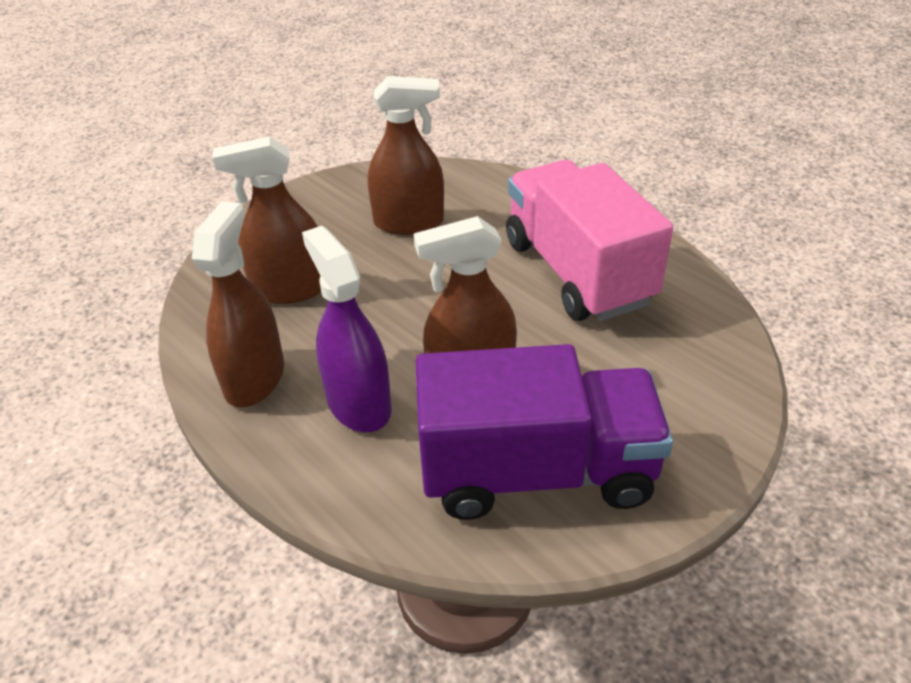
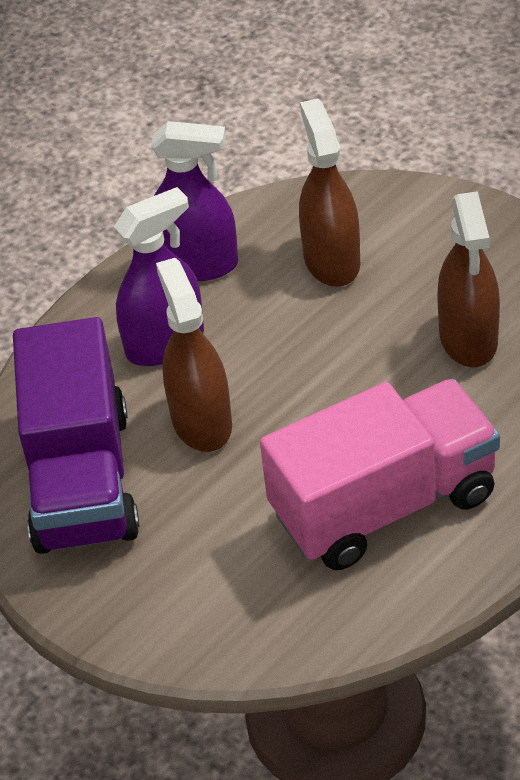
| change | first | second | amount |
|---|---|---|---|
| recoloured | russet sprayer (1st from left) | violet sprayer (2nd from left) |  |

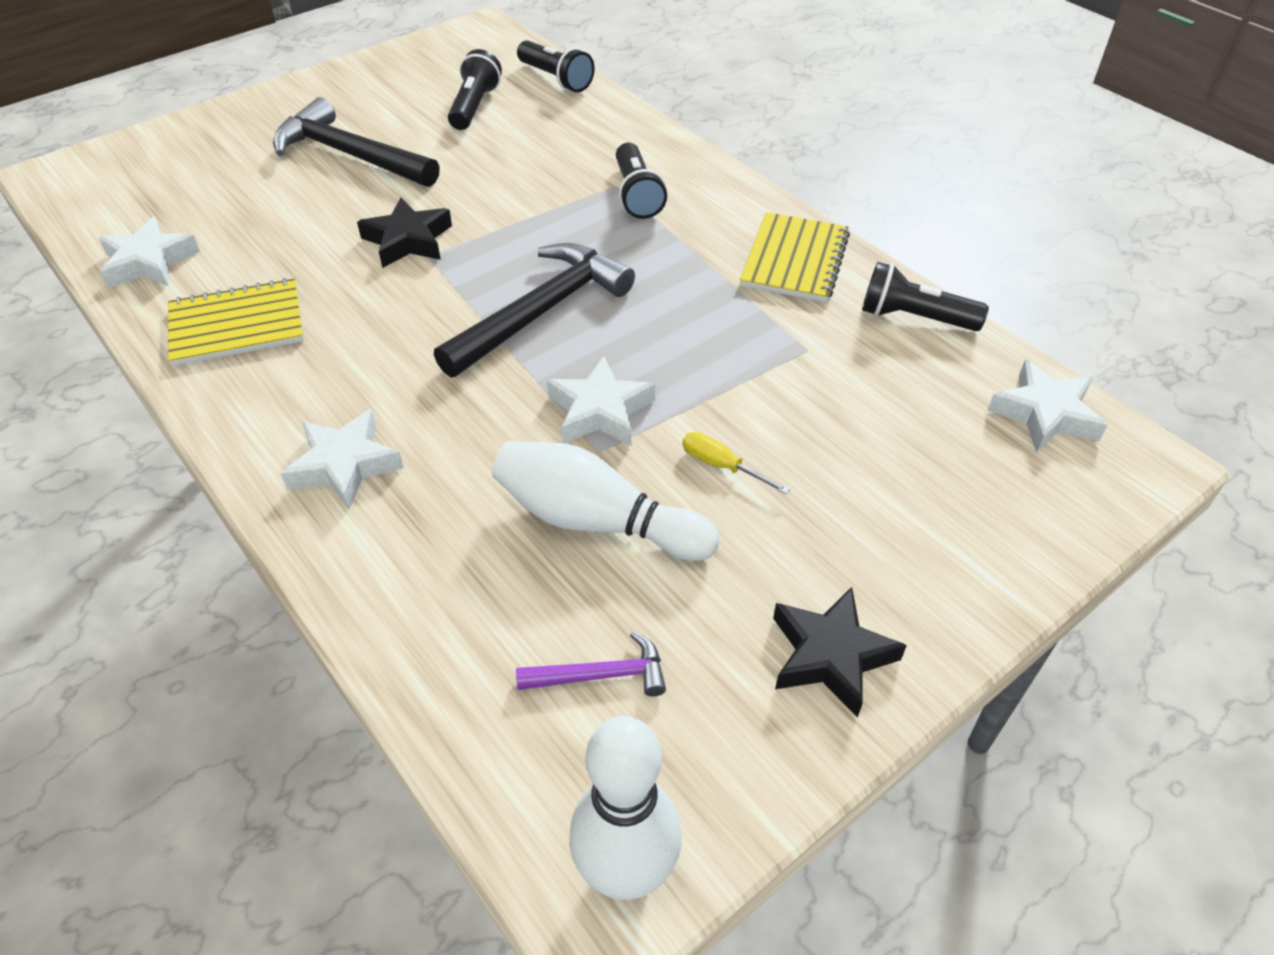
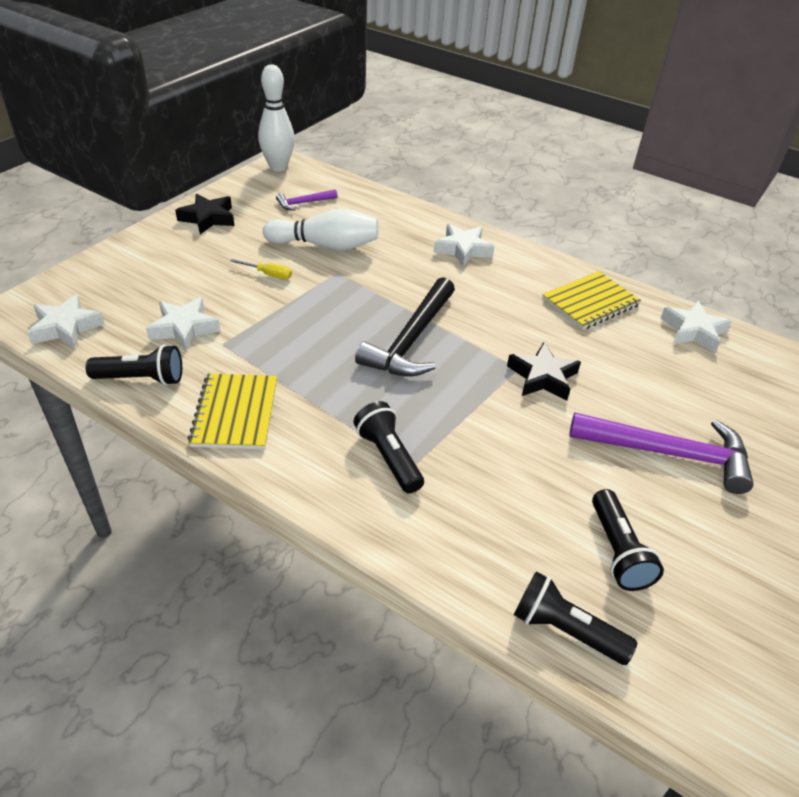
| change | first | second | amount |
|---|---|---|---|
| moved | white star shape (3rd from left in the first image) | white star shape (2nd from left) |  |
| recoloured | jet-black claw hammer (1st from left) | violet claw hammer (2nd from left) |  |

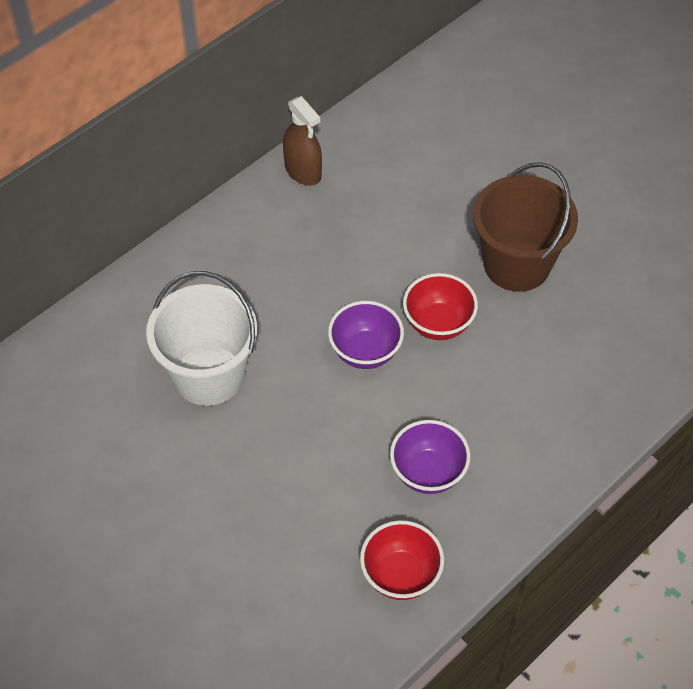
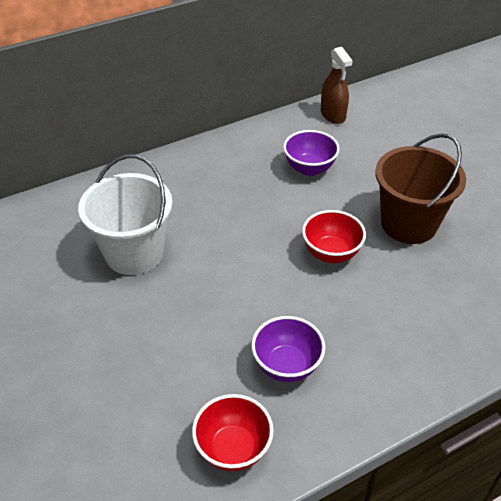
| change | first | second | amount |
|---|---|---|---|
| moved | russet sprayer |  |  |
| moved | violet bowl (1st from left in the first image) | violet bowl (2nd from left) |  |

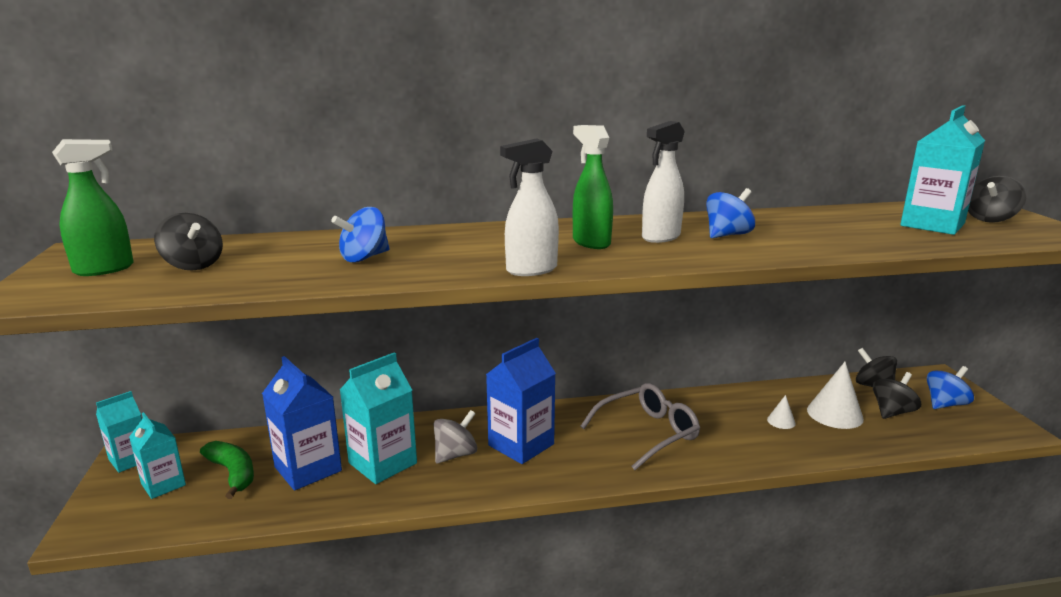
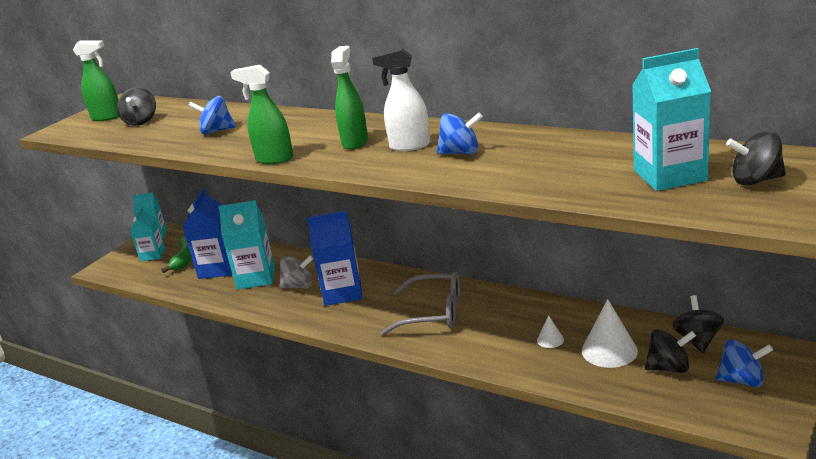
| change | first | second | amount |
|---|---|---|---|
| recoloured | white sprayer (1st from left) | emerald sprayer (2nd from left) |  |

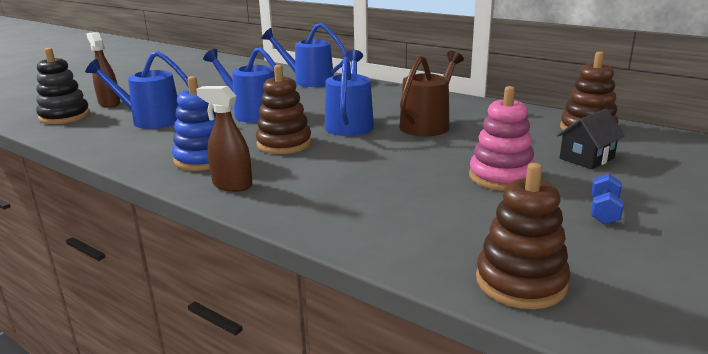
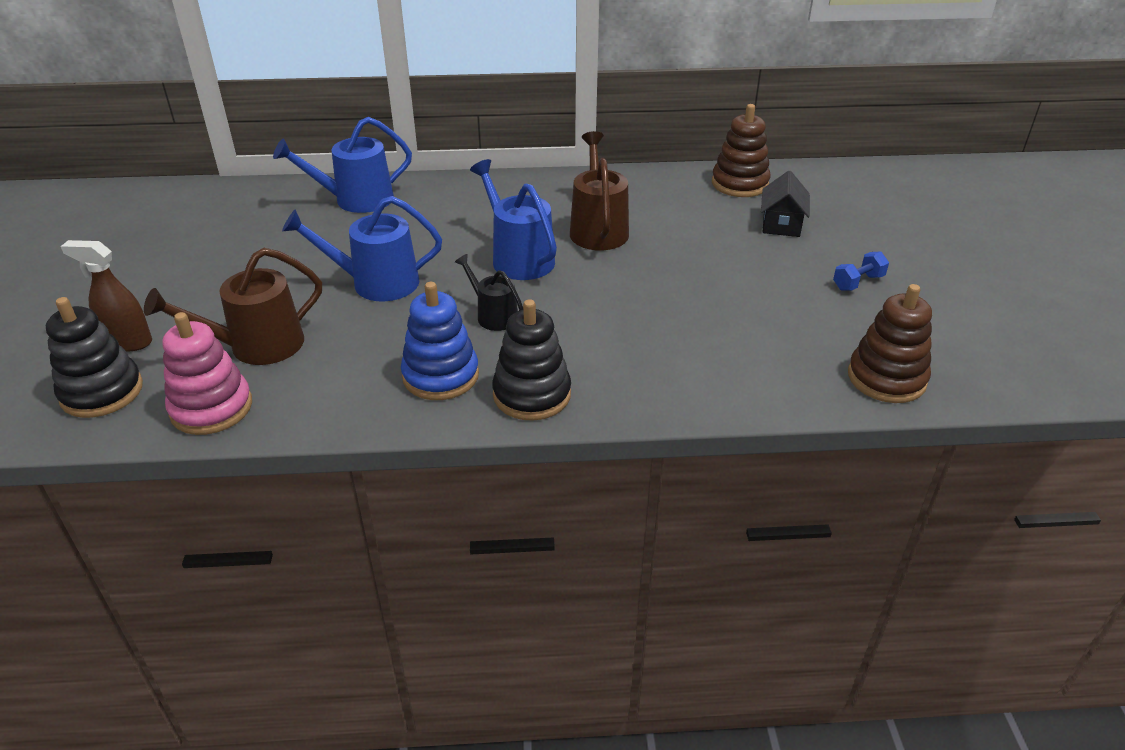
| change | first | second | amount |
|---|---|---|---|
| moved | rosy stacking rings |  |  |
| replaced | russet sprayer (2nd from left) | jet-black stacking rings (2nd from left) |  |
| replaced | russet stacking rings (1st from left) | jet-black watering pot |  |
| recoloured | blue watering pot (1st from left) | russet watering pot (1st from left) |  |
| turned | blue hand weight |  | 75 degrees clockwise |

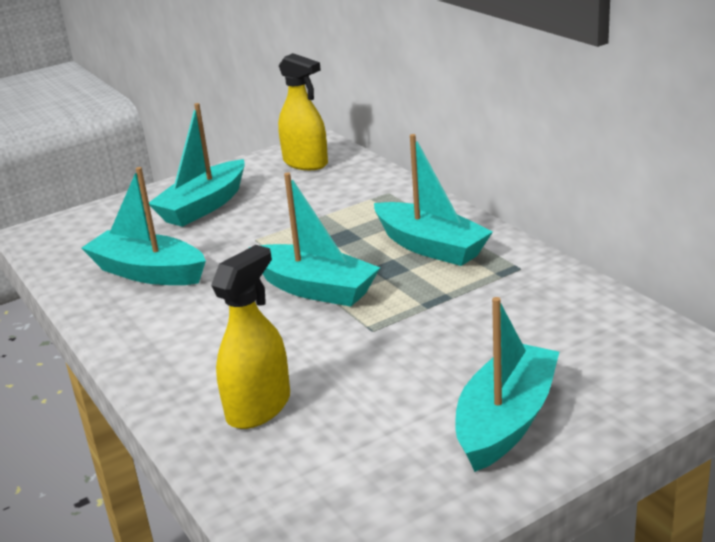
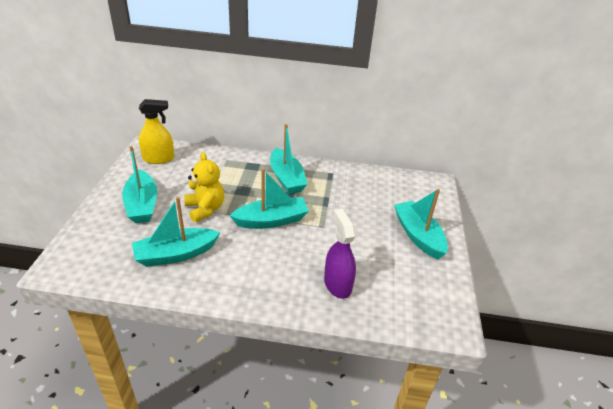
| change | first | second | amount |
|---|---|---|---|
| added |  | bright yellow teddy bear |  |
| recoloured | bright yellow sprayer (1st from left) | violet sprayer |  |
| turned | teal boat (4th from left) |  | 75 degrees clockwise |

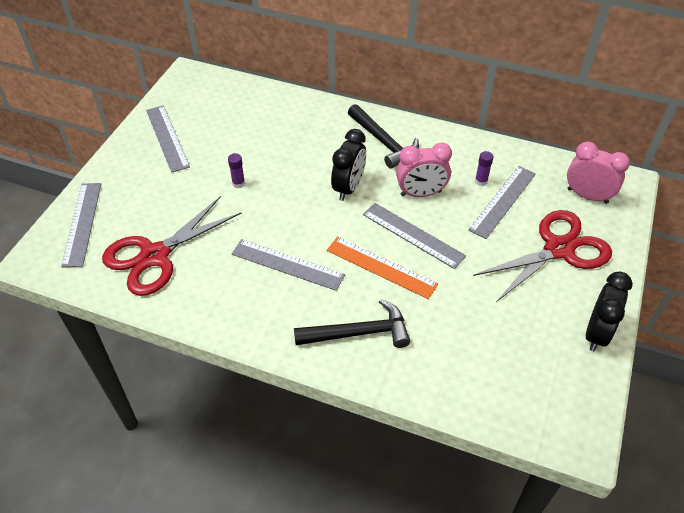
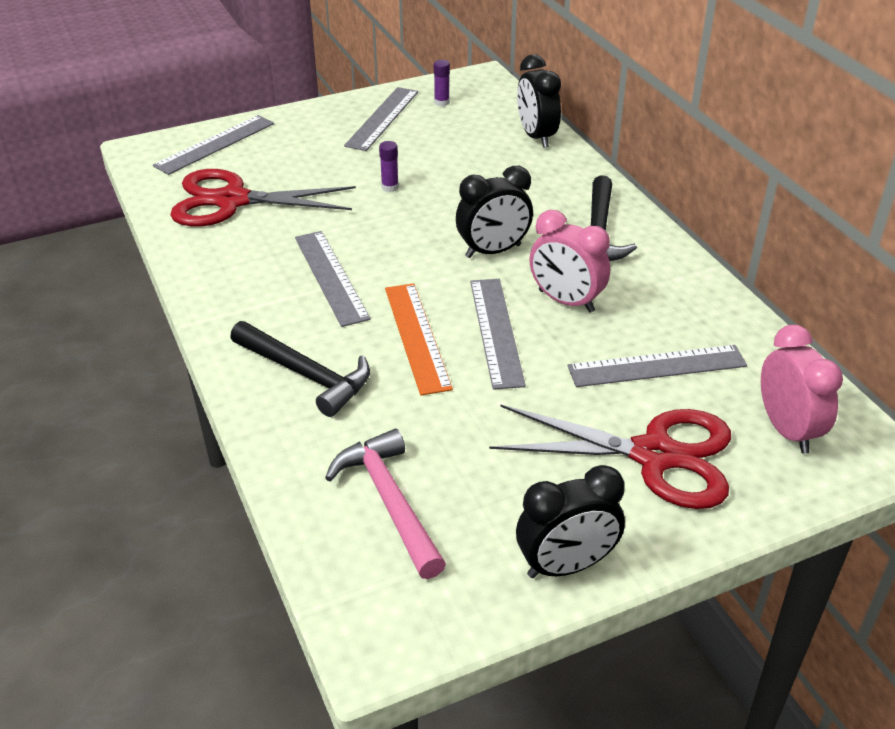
| change | first | second | amount |
|---|---|---|---|
| added |  | rosy claw hammer |  |
| added |  | jet-black alarm clock (2nd from left) |  |
| moved | violet stick of glue (2nd from left) |  |  |

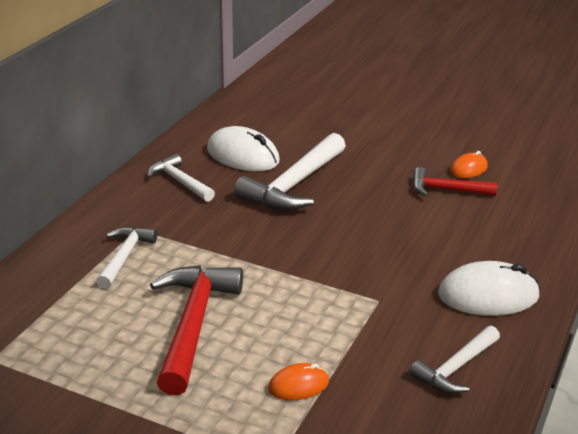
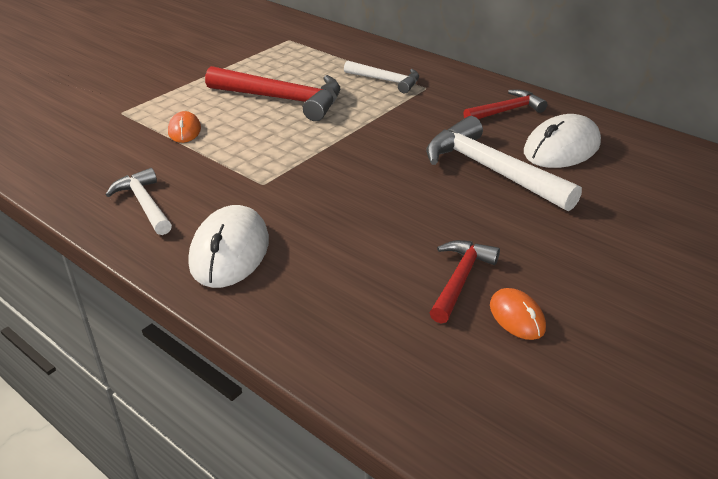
| change | first | second | amount |
|---|---|---|---|
| recoloured | white claw hammer (2nd from left) | scarlet claw hammer (3rd from left) |  |

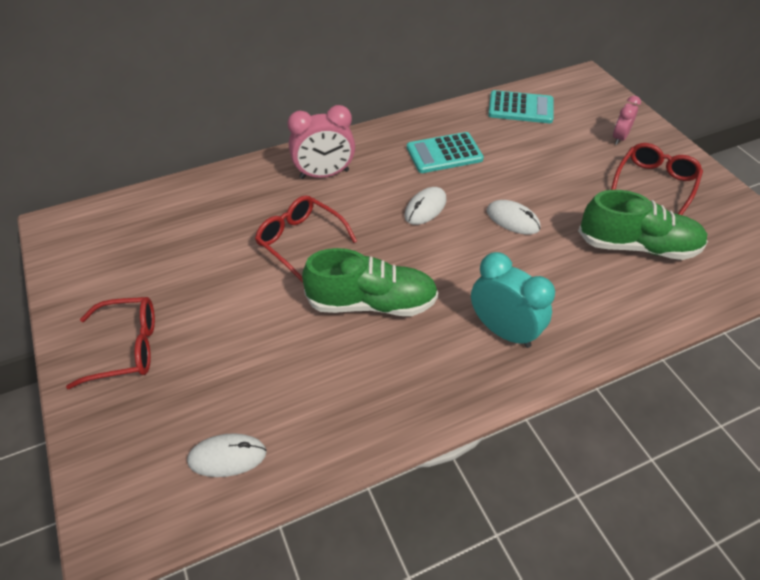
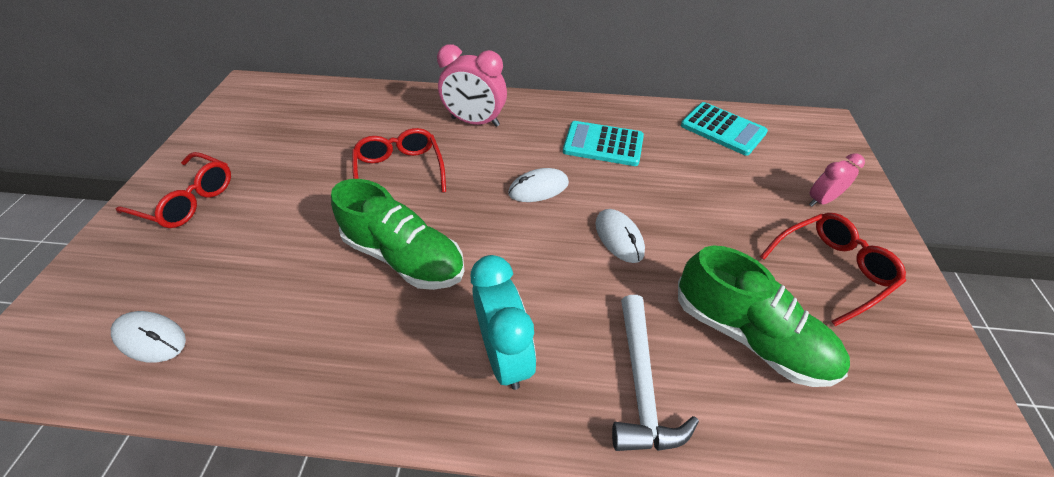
| change | first | second | amount |
|---|---|---|---|
| added |  | white claw hammer |  |

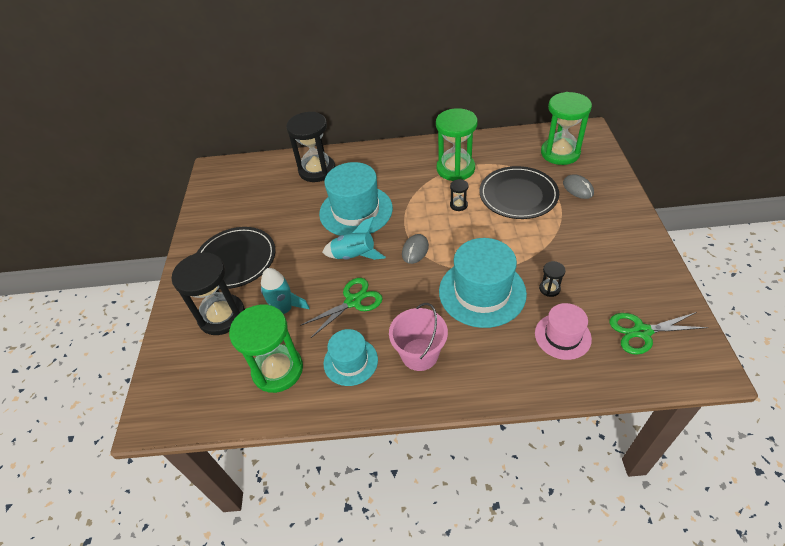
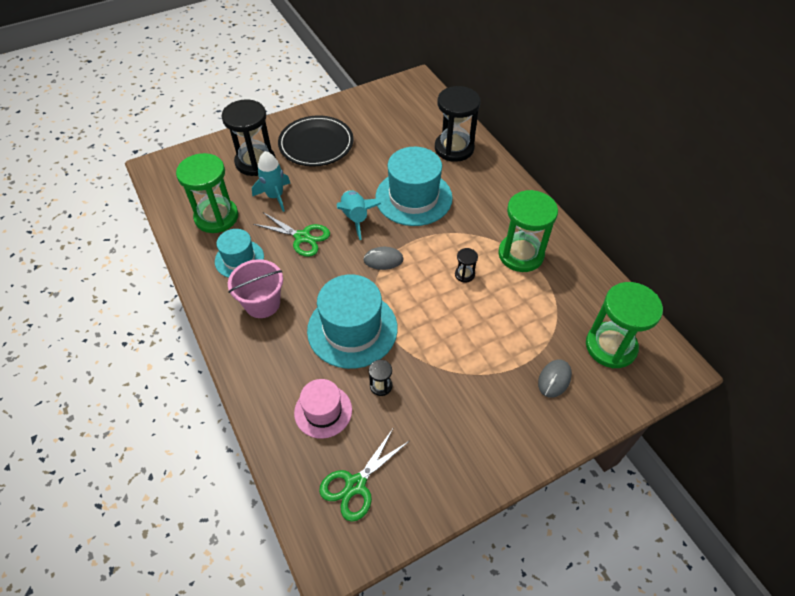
| change | first | second | amount |
|---|---|---|---|
| removed | jet-black flat dish (2nd from left) |  |  |
| turned | emerald pair of scissors (2nd from left) |  | 105 degrees counterclockwise |

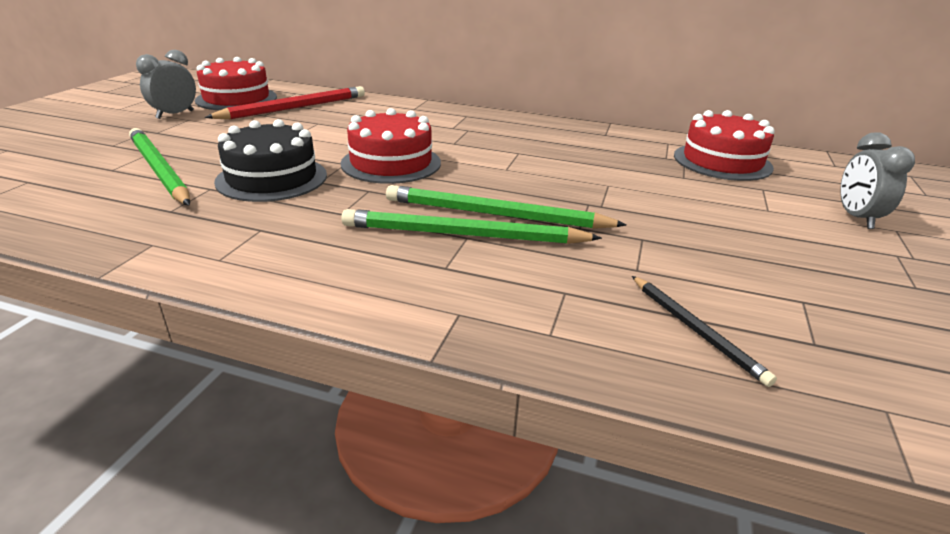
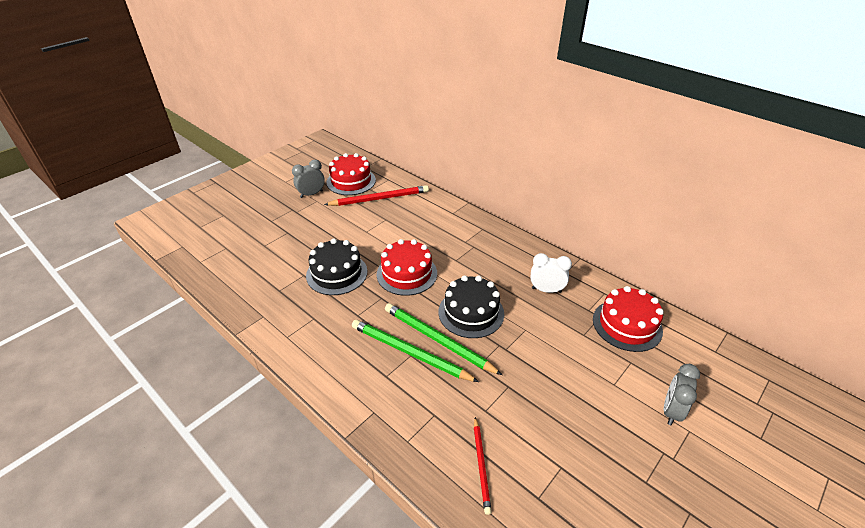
| change | first | second | amount |
|---|---|---|---|
| removed | emerald lead pencil (1st from left) |  |  |
| added |  | jet-black cake (2nd from left) |  |
| added |  | white alarm clock |  |
| recoloured | jet-black lead pencil | scarlet lead pencil (2nd from left) |  |

